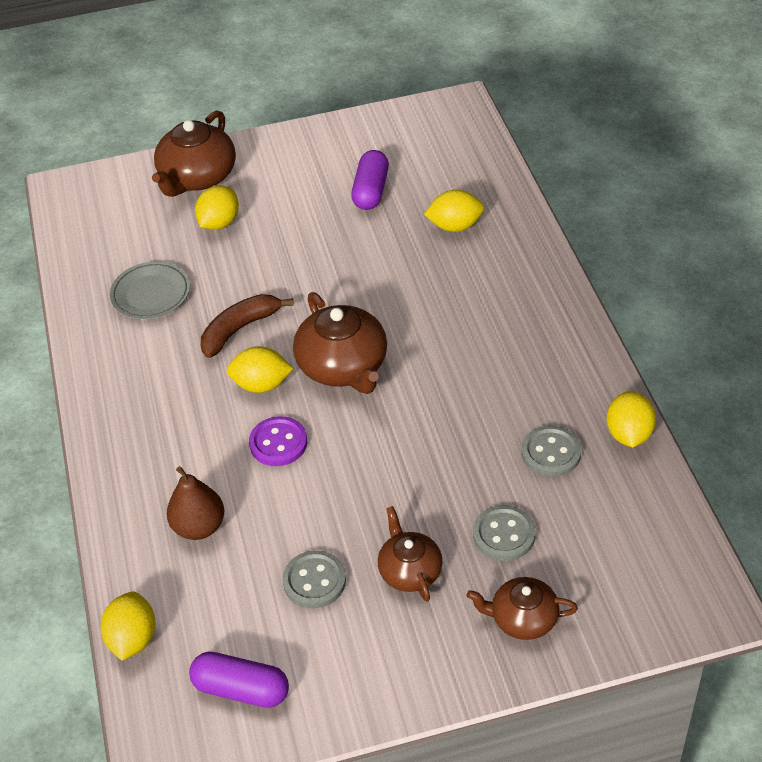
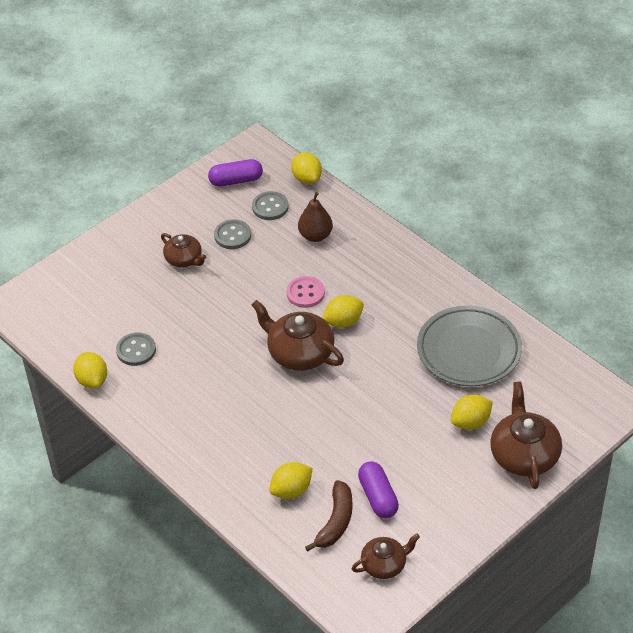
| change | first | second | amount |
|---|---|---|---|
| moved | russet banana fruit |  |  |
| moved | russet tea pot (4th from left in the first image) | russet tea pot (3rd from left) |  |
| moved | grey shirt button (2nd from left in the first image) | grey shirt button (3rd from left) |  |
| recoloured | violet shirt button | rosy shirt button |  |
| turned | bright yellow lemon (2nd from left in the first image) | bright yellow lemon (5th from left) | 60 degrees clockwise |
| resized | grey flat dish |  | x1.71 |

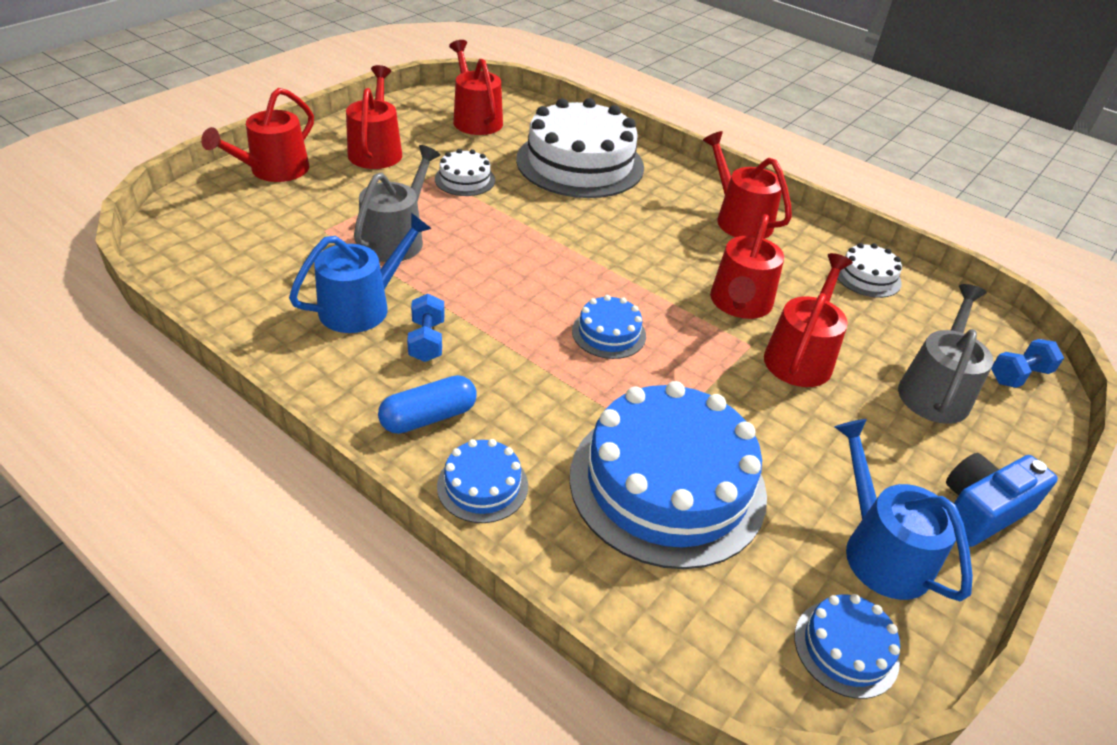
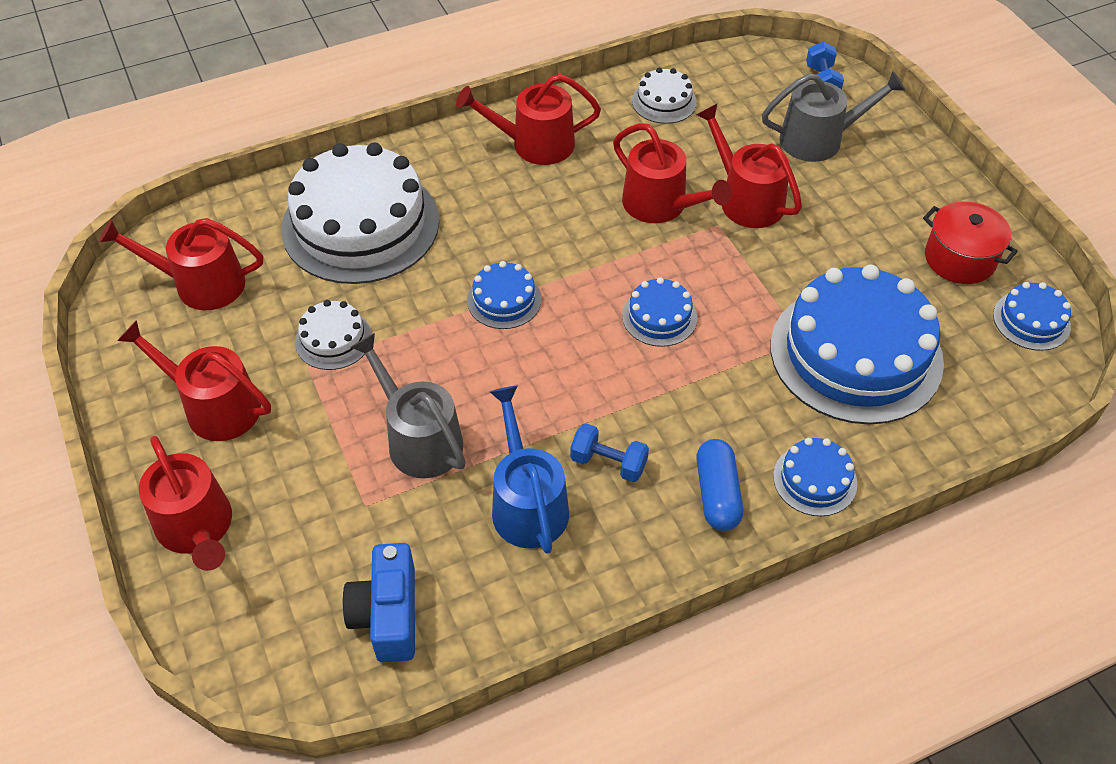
| change | first | second | amount |
|---|---|---|---|
| added |  | blue cake (1st from left) |  |
| moved | blue compact camera |  |  |
| replaced | blue watering pot (2nd from left) | scarlet cooking pot |  |
| turned | grey watering pot (2nd from left) |  | 120 degrees clockwise |

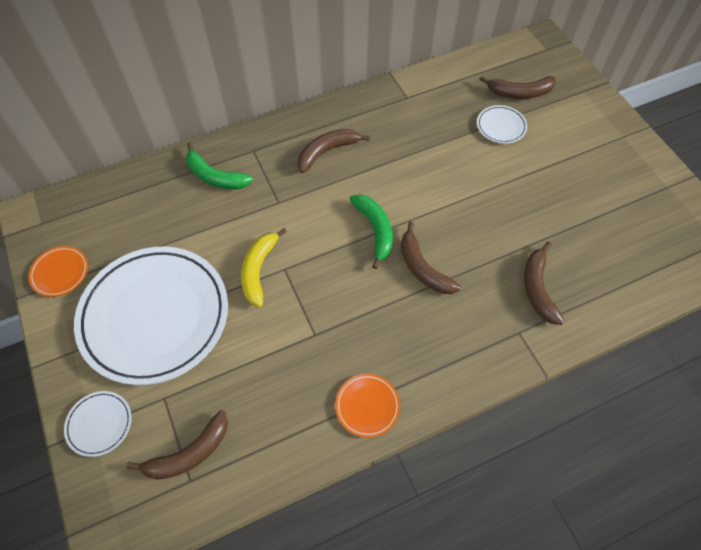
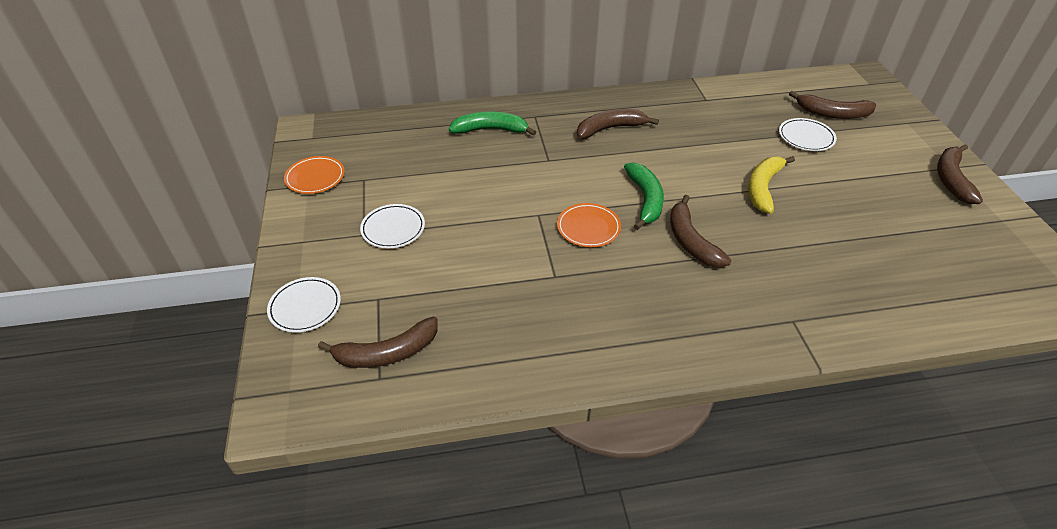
| change | first | second | amount |
|---|---|---|---|
| moved | bright yellow banana fruit |  |  |
| moved | orange-coloured flat dish (2nd from left) |  |  |
| moved | russet banana fruit (5th from left) |  |  |
| turned | emerald banana fruit (1st from left) |  | 135 degrees clockwise |
| resized | white flat dish (2nd from left) |  | x0.40 |

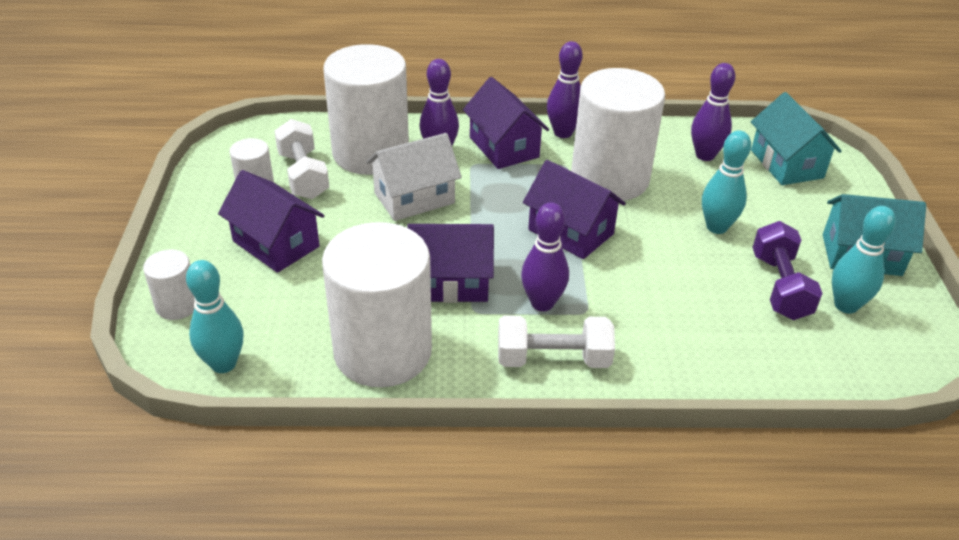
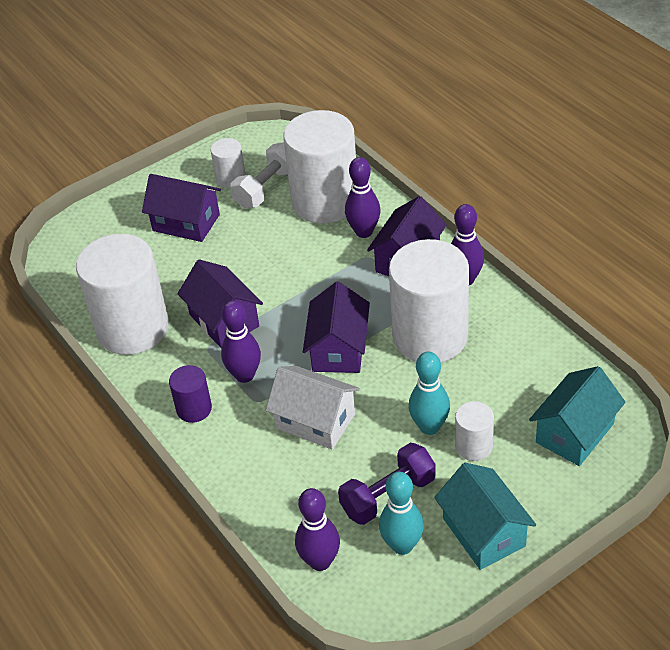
| change | first | second | amount |
|---|---|---|---|
| removed | teal tenpin (1st from left) |  |  |
| moved | white cylinder shape (1st from left in the first image) | white cylinder shape (5th from left) |  |
| moved | white house |  |  |
| moved | violet tenpin (4th from left in the first image) | violet tenpin (2nd from left) |  |
| replaced | white hand weight (2nd from left) | violet cylinder shape |  |
| turned | violet house (1st from left) |  | 75 degrees counterclockwise |

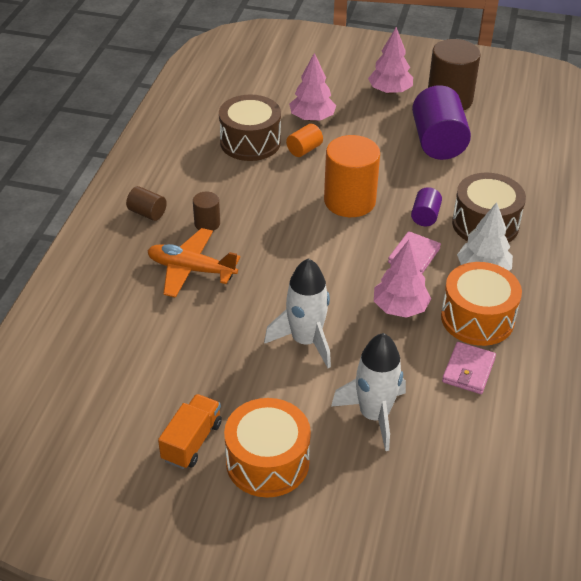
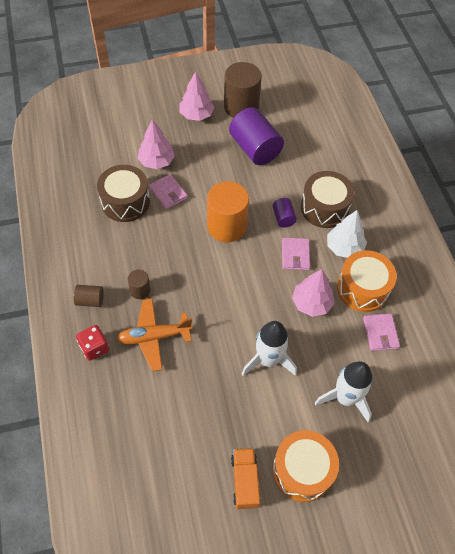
| change | first | second | amount |
|---|---|---|---|
| added |  | scarlet die |  |
| replaced | orange-coloured cylinder shape (1st from left) | rosy wallet (1st from left) |  |

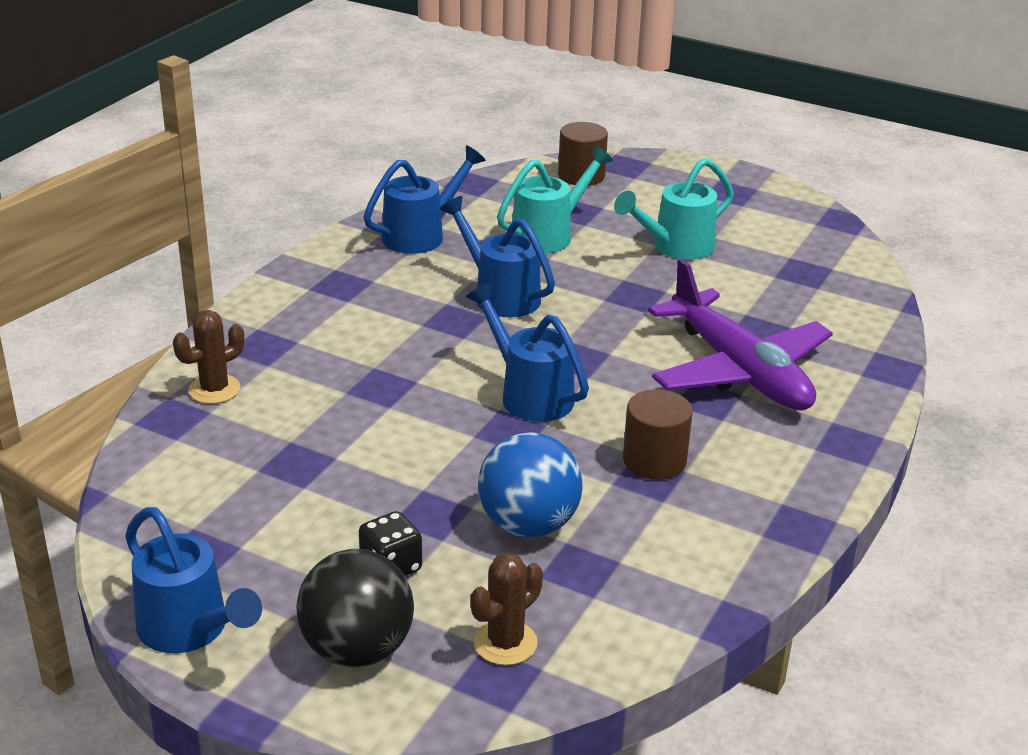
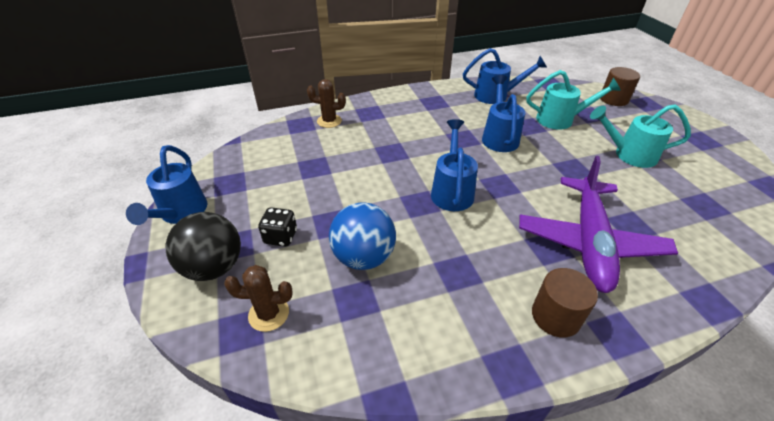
| change | first | second | amount |
|---|---|---|---|
| moved | russet cylinder shape (2nd from left in the first image) | russet cylinder shape (1st from left) |  |

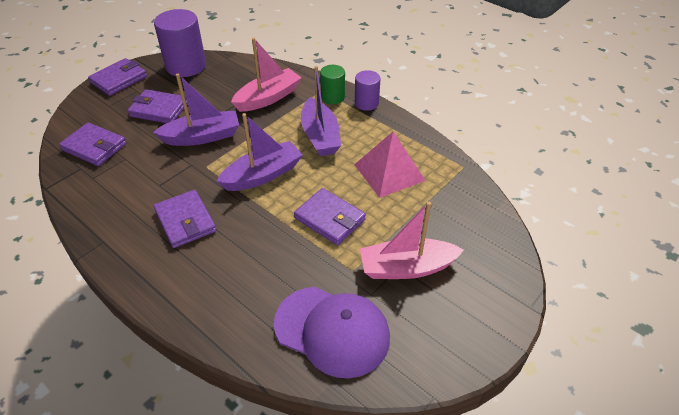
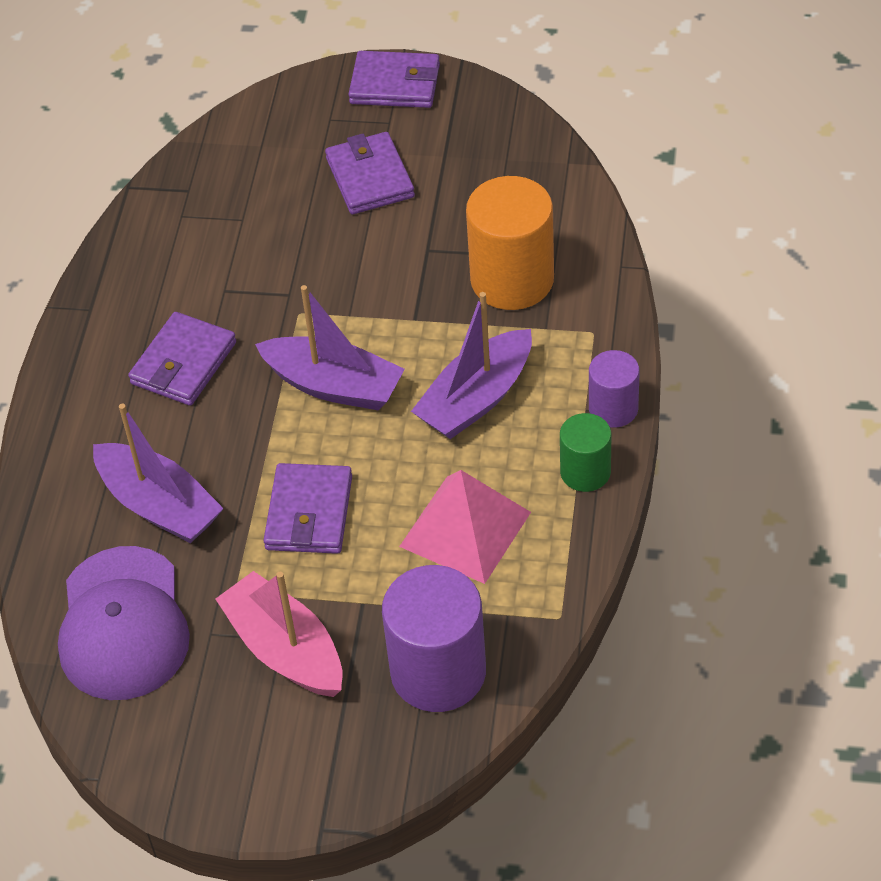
| change | first | second | amount |
|---|---|---|---|
| removed | violet wallet (1st from left) |  |  |
| moved | violet boat (1st from left) |  |  |
| moved | violet cylinder shape (1st from left) |  |  |
| moved | emerald cylinder shape |  |  |
| replaced | rosy boat (1st from left) | orange-coloured cylinder shape |  |

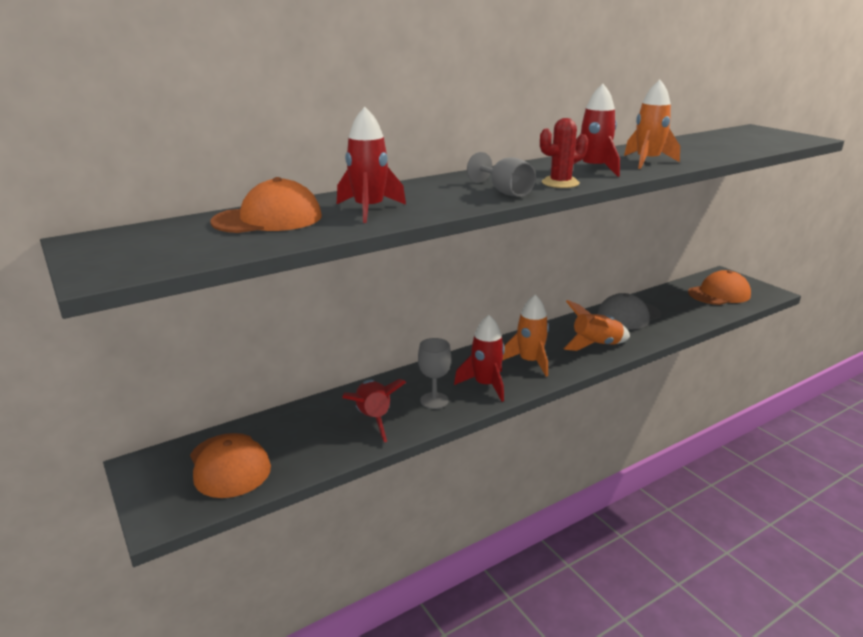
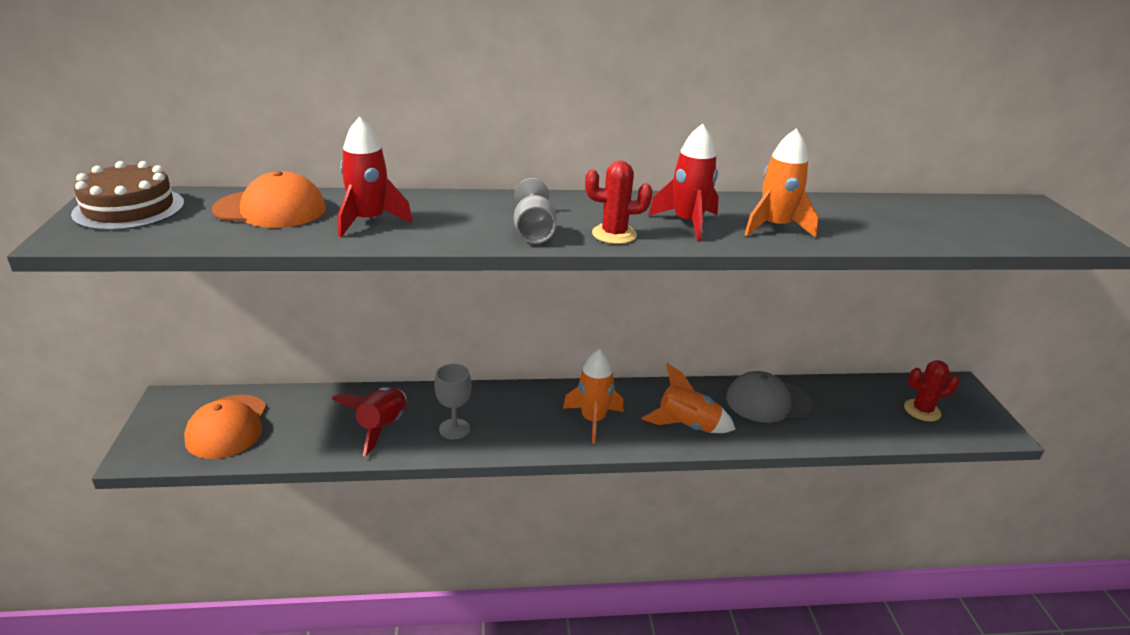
| change | first | second | amount |
|---|---|---|---|
| removed | scarlet toy rocket (3rd from left) |  |  |
| added |  | russet cake |  |
| replaced | orange-coloured peaked cap (3rd from left) | scarlet prickly plant (2nd from left) |  |

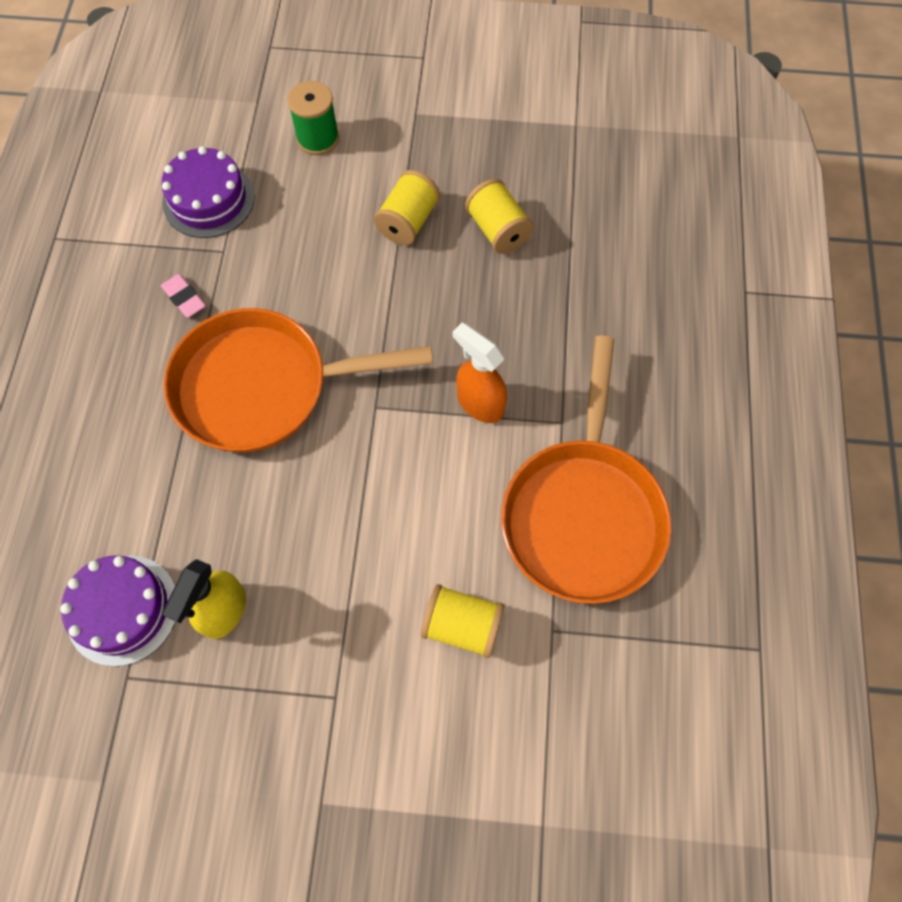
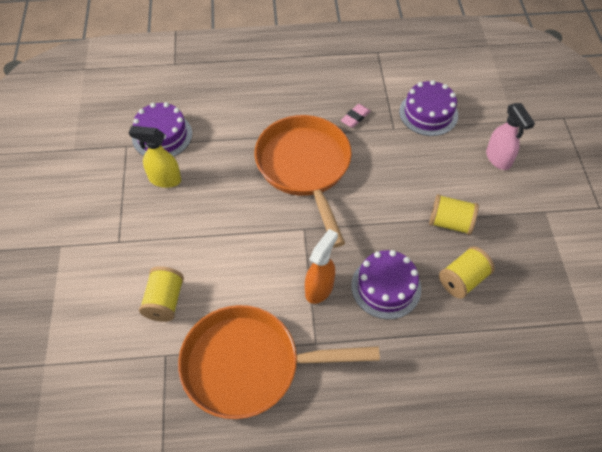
| change | first | second | amount |
|---|---|---|---|
| added |  | violet cake (2nd from left) |  |
| replaced | emerald reel of thread | rosy sprayer |  |

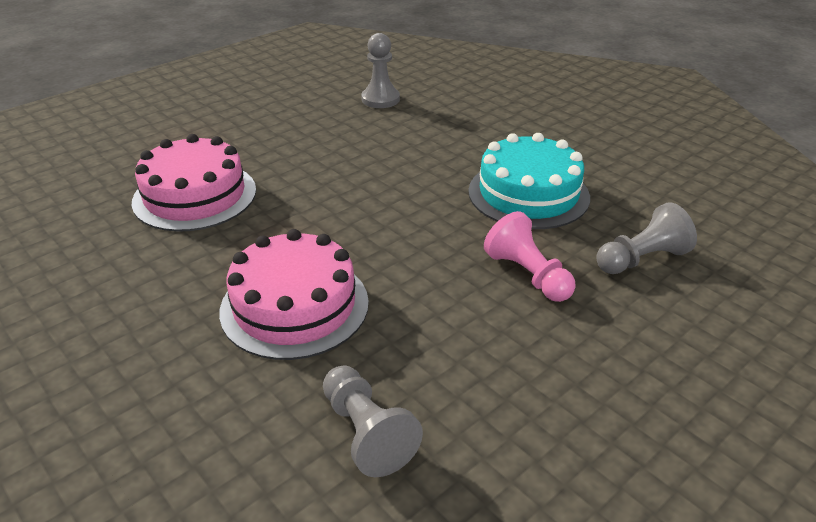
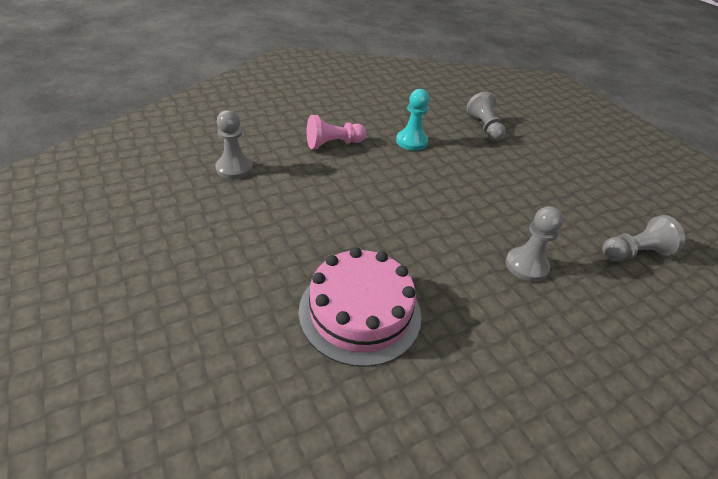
| change | first | second | amount |
|---|---|---|---|
| moved | rosy chess pawn |  |  |
| replaced | rosy cake (2nd from left) | grey chess pawn (3rd from left) |  |
| replaced | teal cake | teal chess pawn |  |

